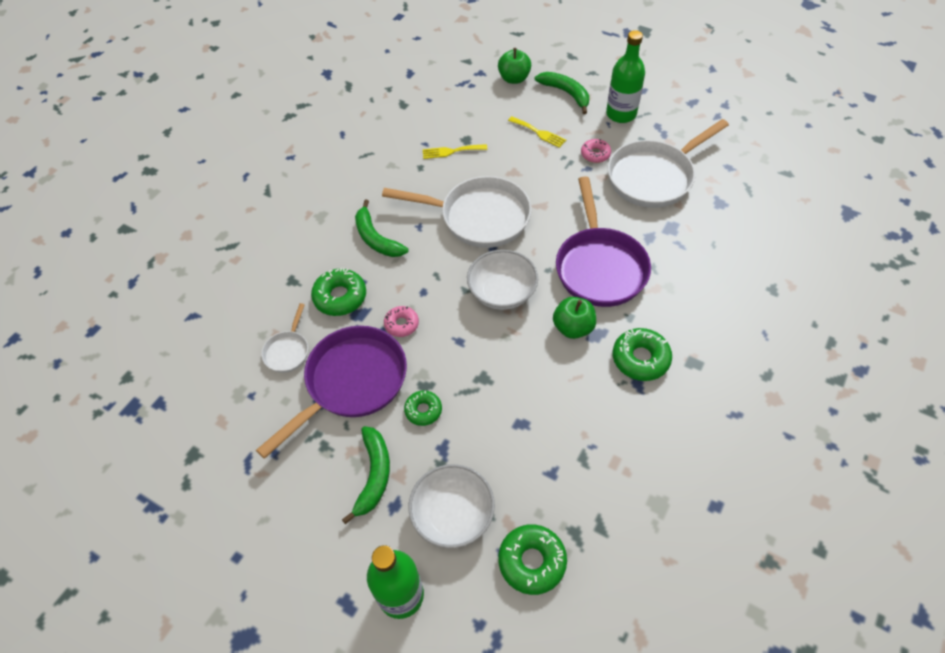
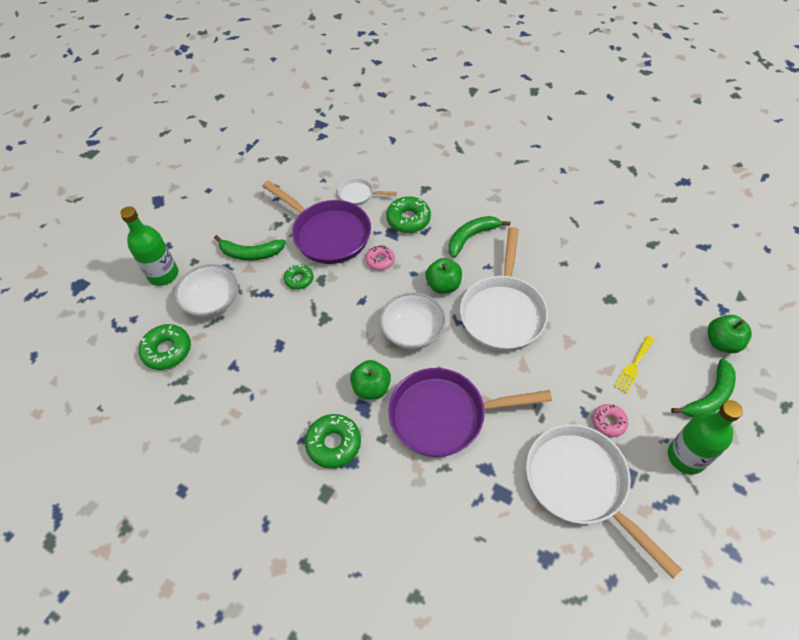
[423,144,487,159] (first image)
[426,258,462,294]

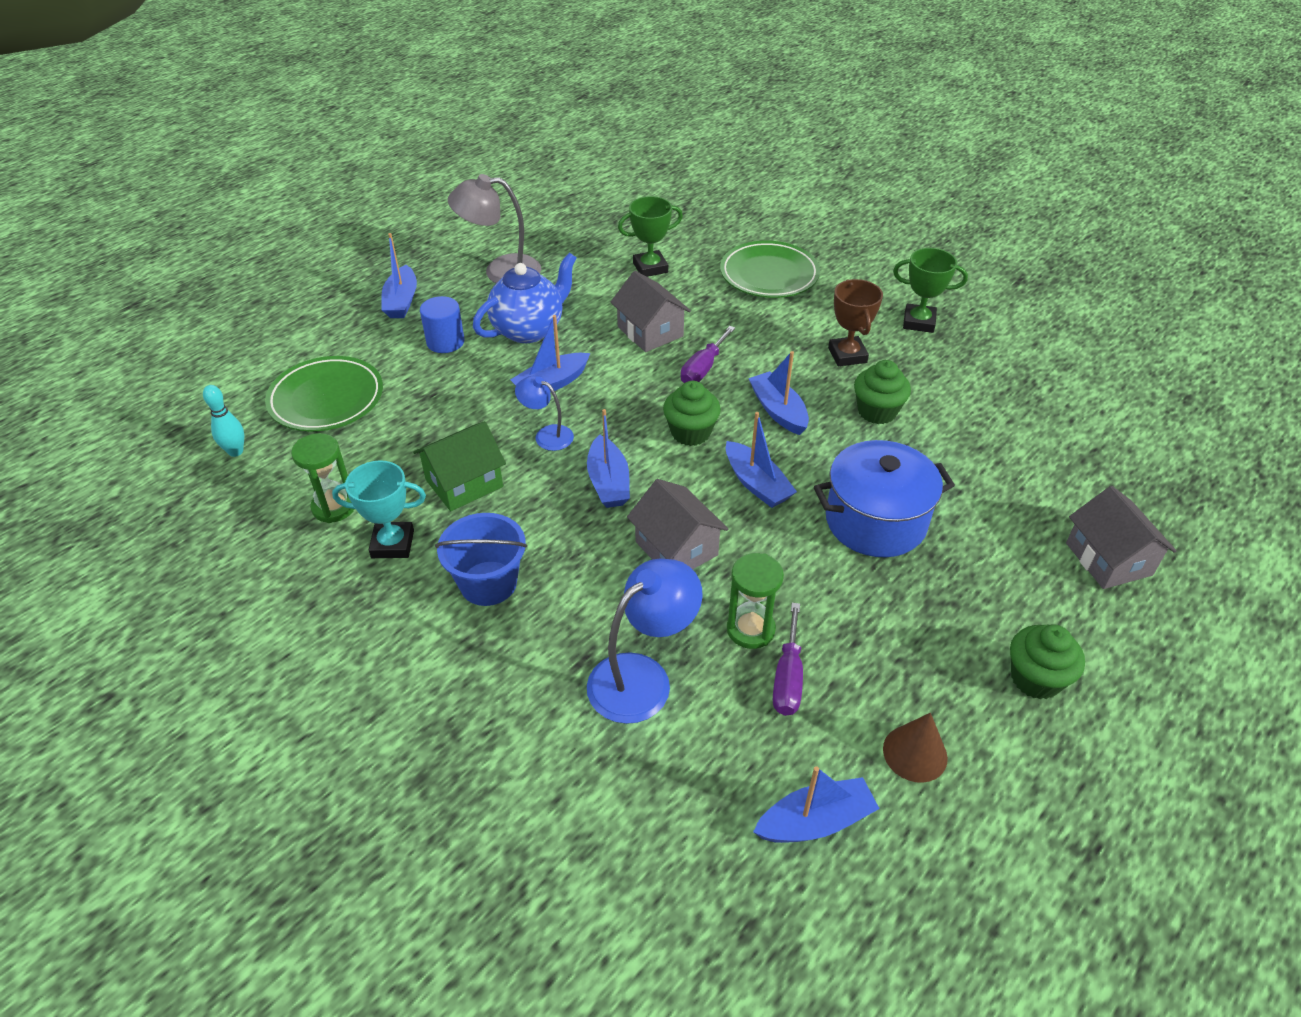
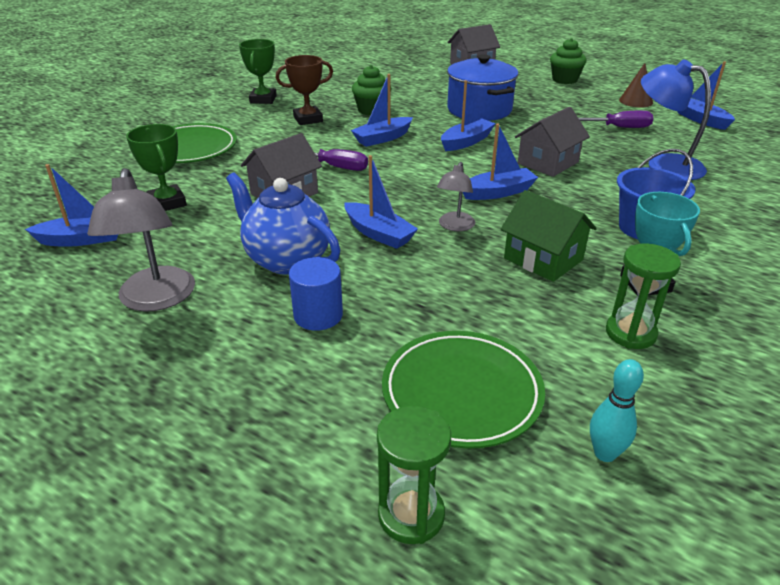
[663,381,721,446] (first image)
[25,164,118,247]
[377,406,451,544]
[437,162,475,231]

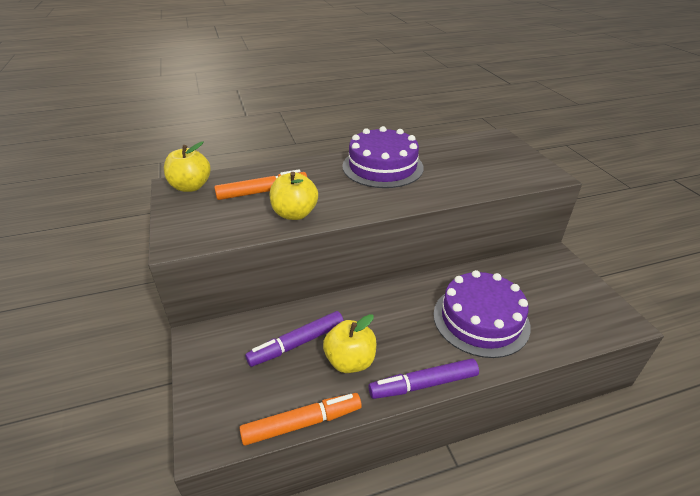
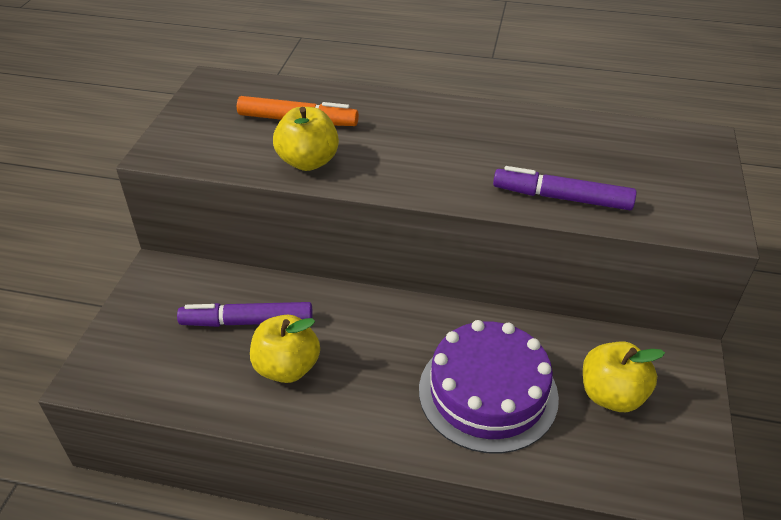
[240,393,362,446] (first image)
[342,126,424,188] (first image)
[583,341,665,412]
[493,166,637,210]

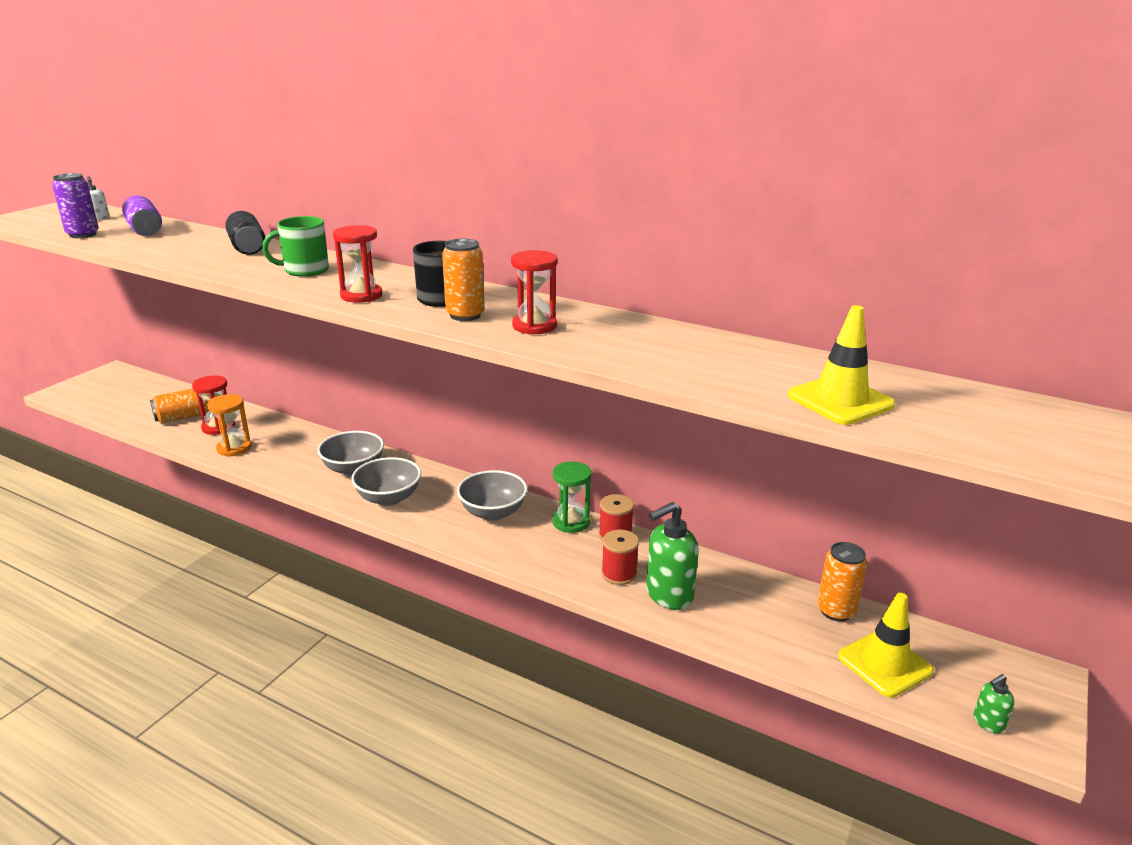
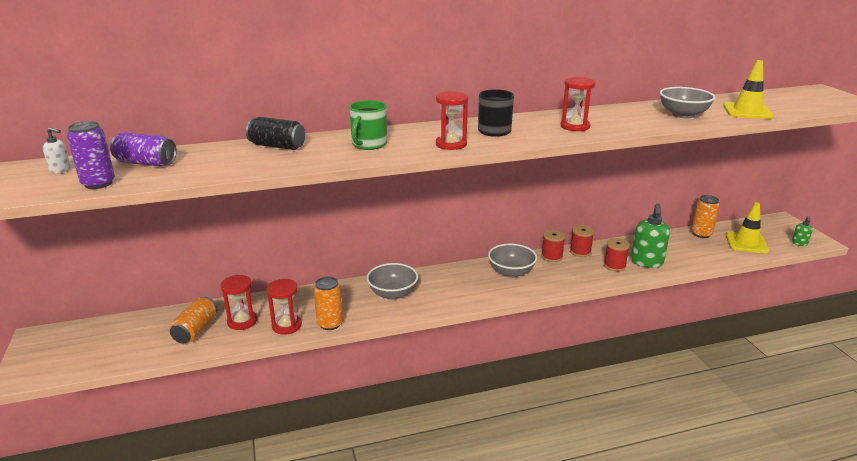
[660,87,715,118]
[314,276,343,330]
[541,230,565,262]
[266,279,302,335]

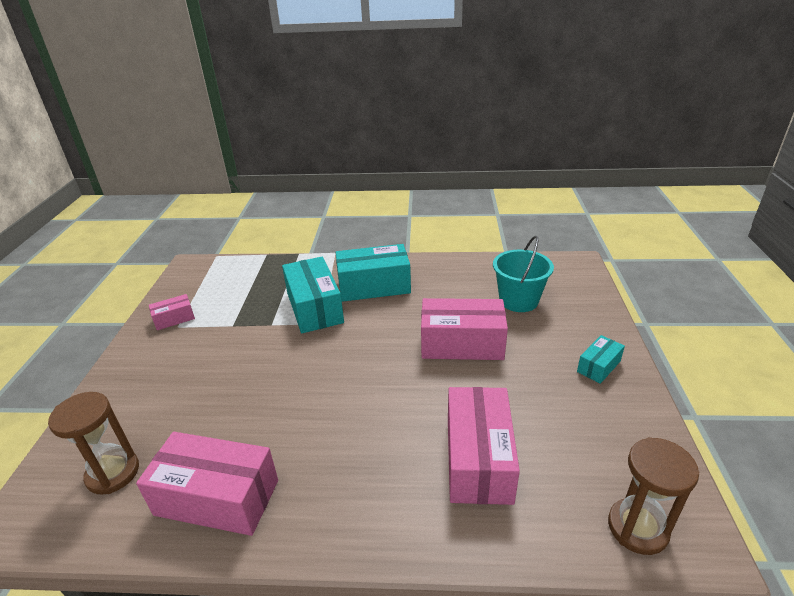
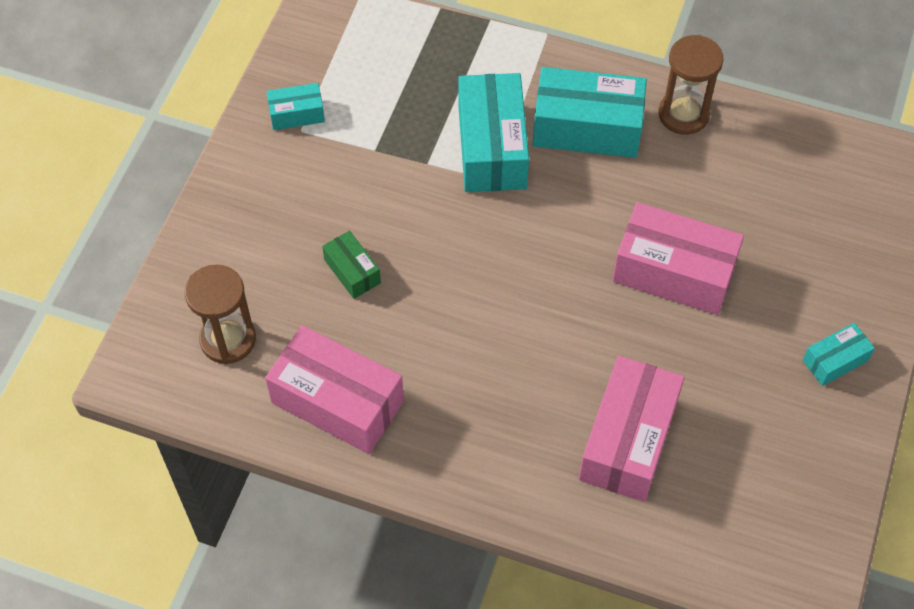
[493,236,554,312] (first image)
[322,231,381,299]
[659,35,723,135]
[267,83,325,130]

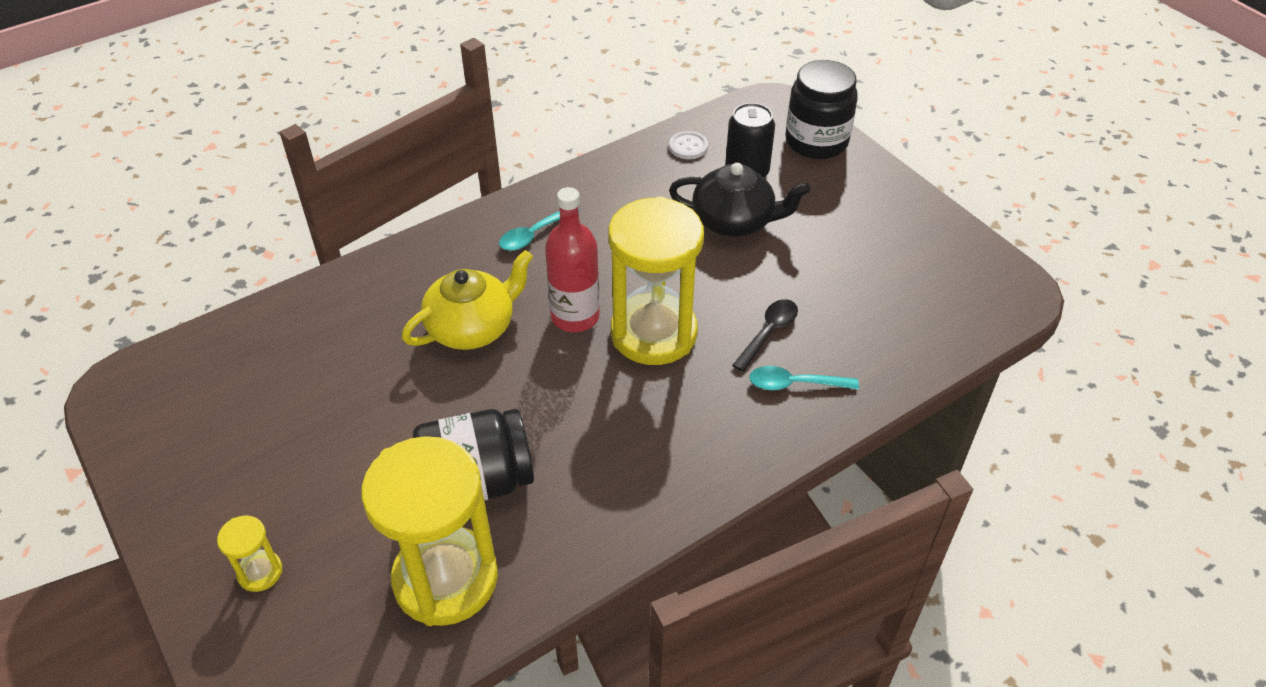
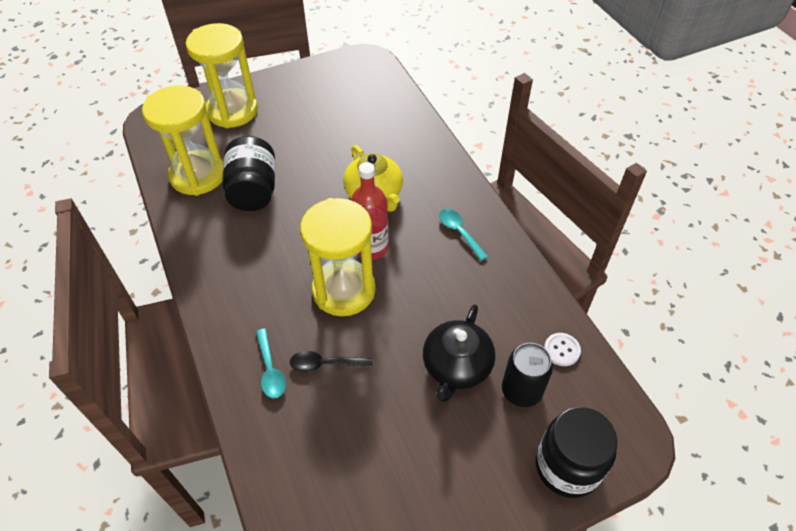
[290,351,372,372]
[256,329,286,398]
[186,23,258,128]

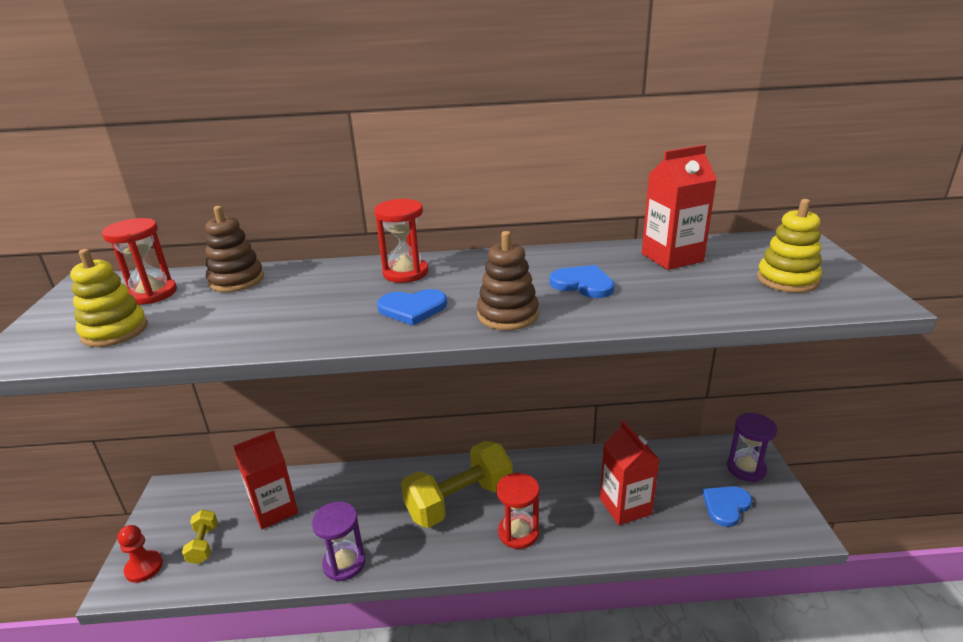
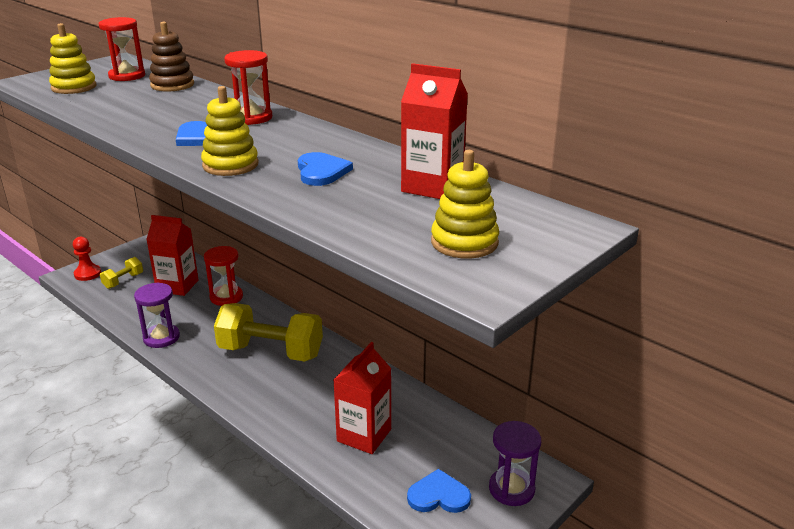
[204,246,243,306]
[201,86,259,176]

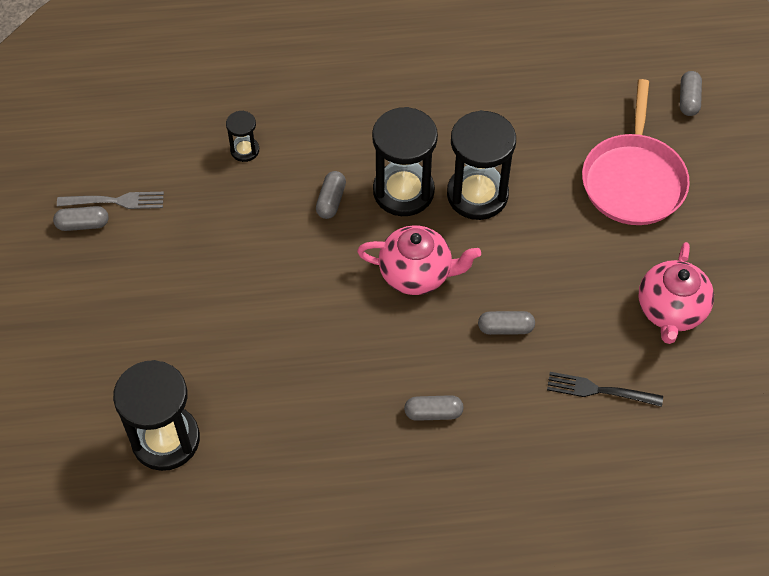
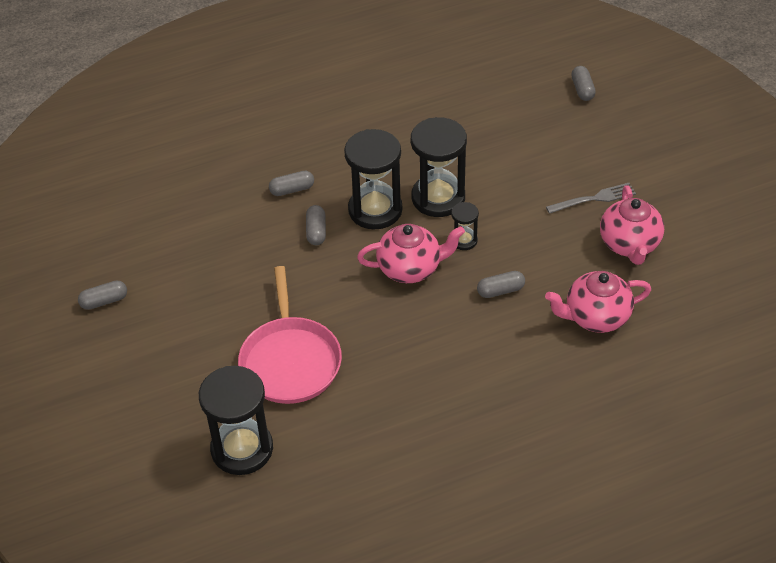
[546,183,636,214]
[451,202,479,250]
[269,171,314,196]
[238,266,342,404]
[545,271,651,333]

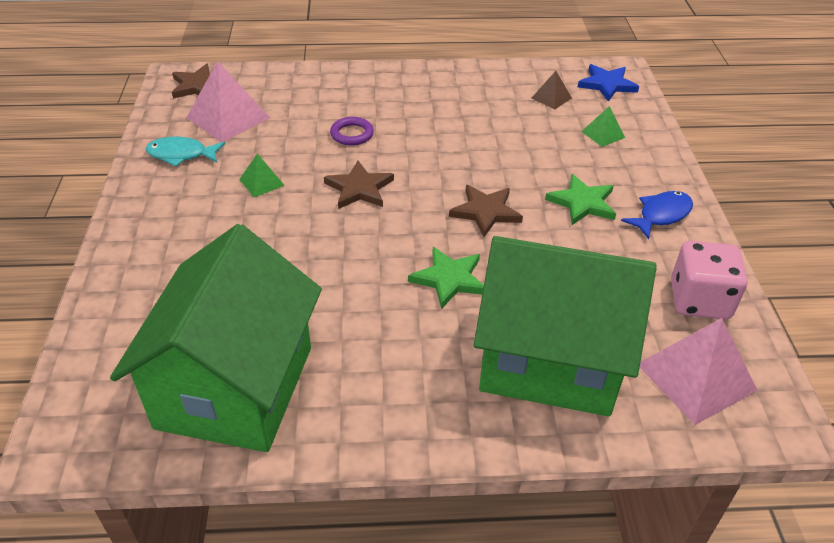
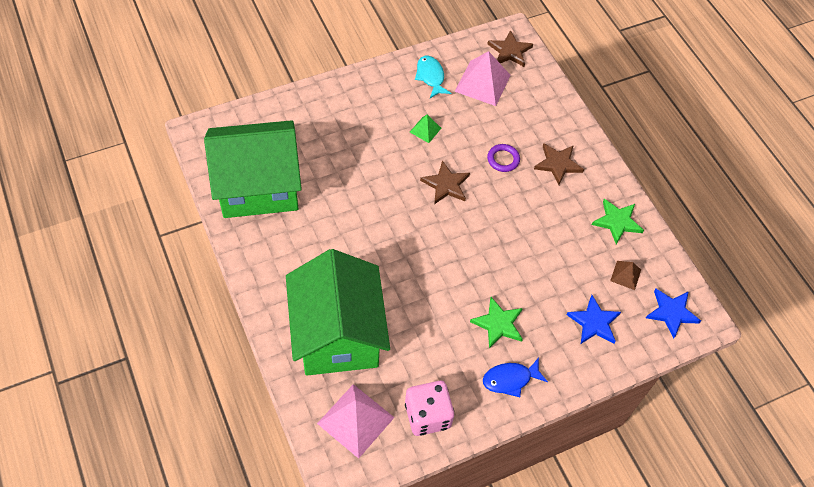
[592,199,644,244]
[534,143,584,185]
[566,295,621,344]
[483,358,548,397]

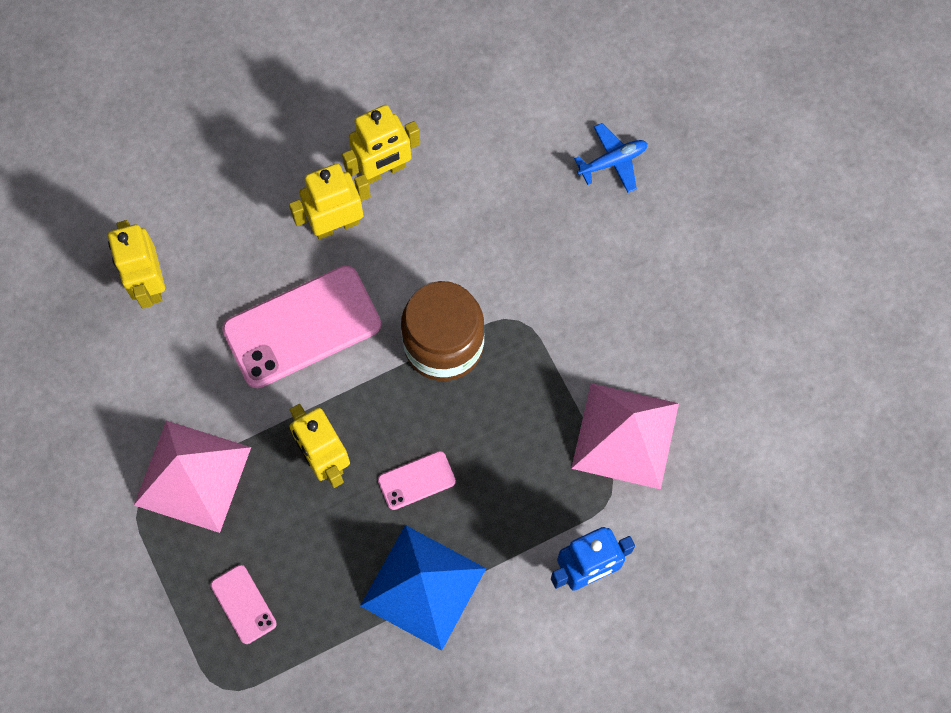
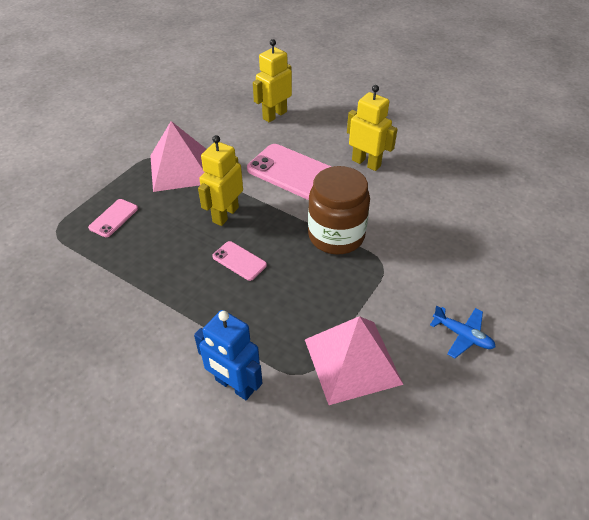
[342,105,420,184] (first image)
[360,525,486,651] (first image)
[430,306,495,358]

